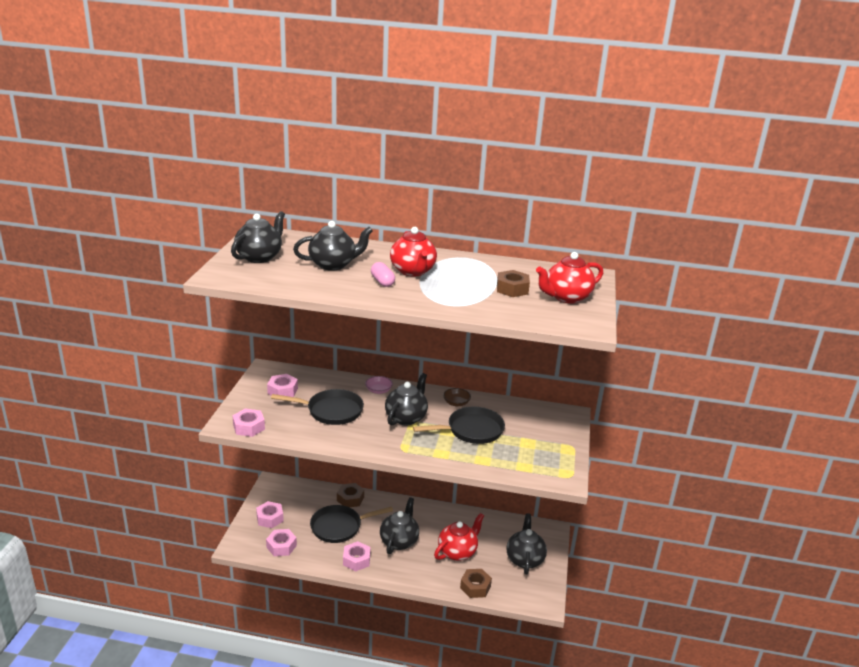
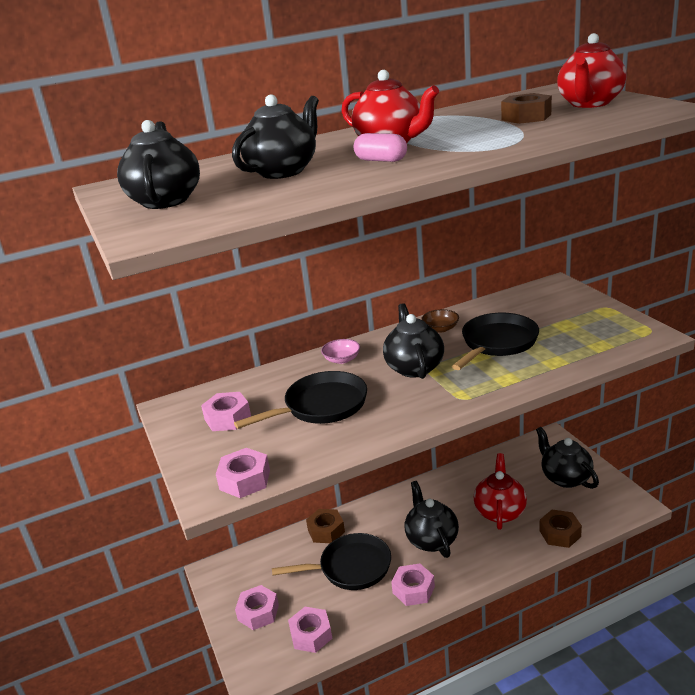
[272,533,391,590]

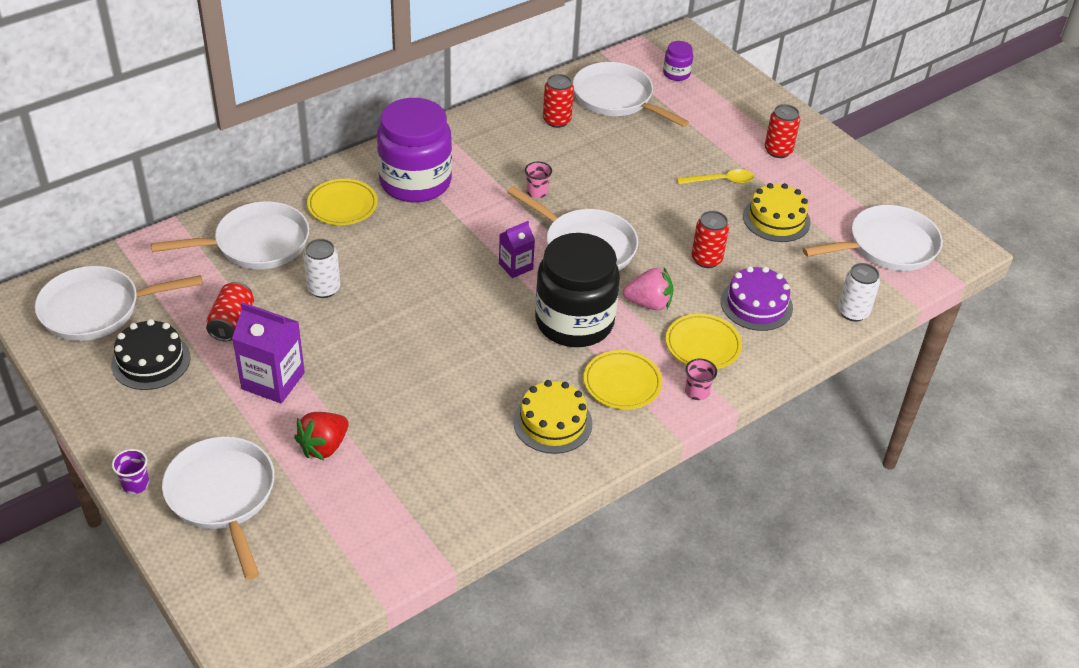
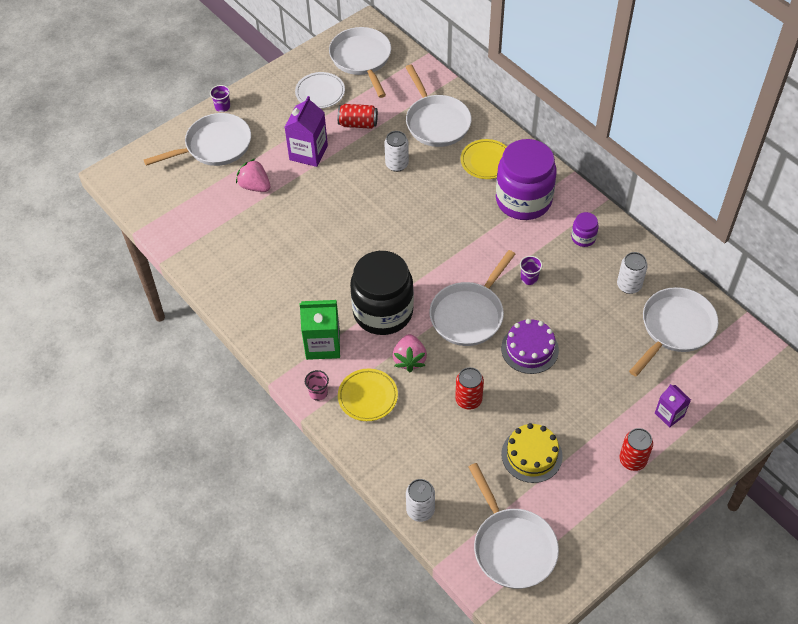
[513,380,593,454] (first image)
[677,169,754,184] (first image)
[655,384,691,428]
[571,212,599,247]
[501,319,559,374]
[295,72,345,109]
[300,300,340,360]
[236,159,270,192]
[520,256,542,285]
[617,252,648,294]

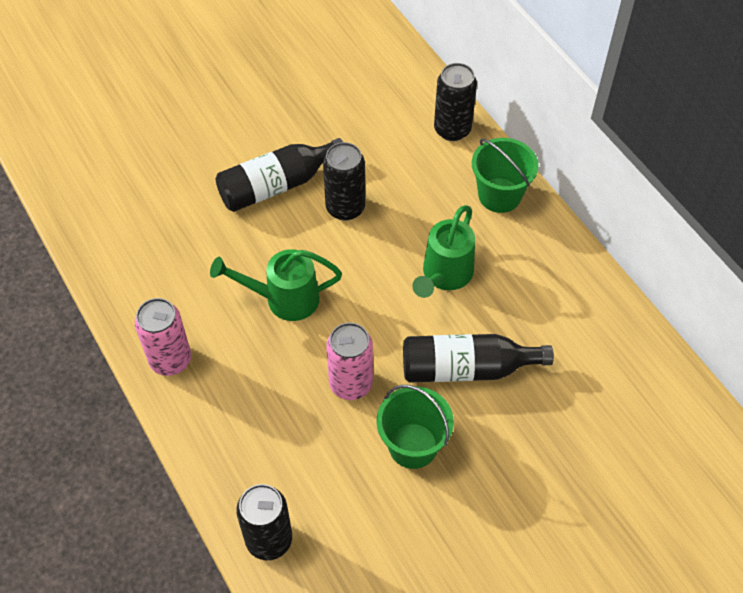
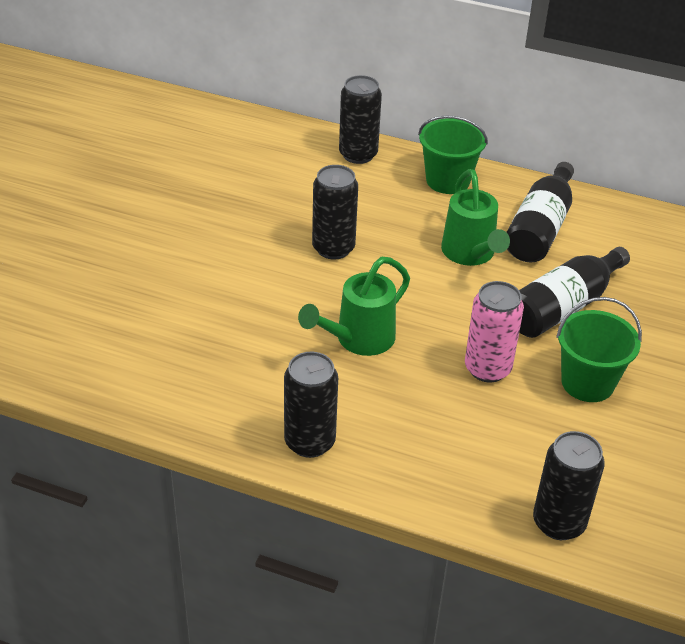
[506,162,574,263]
[284,352,338,458]

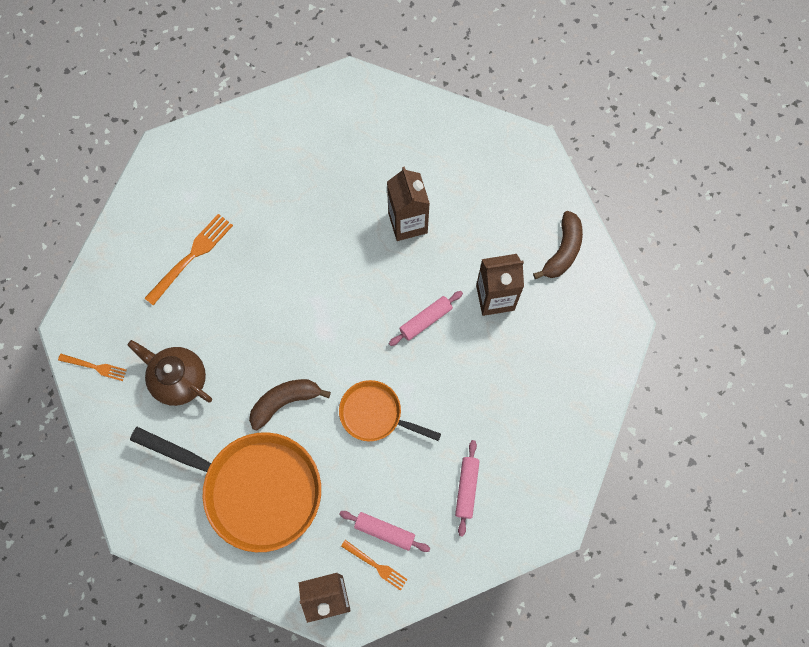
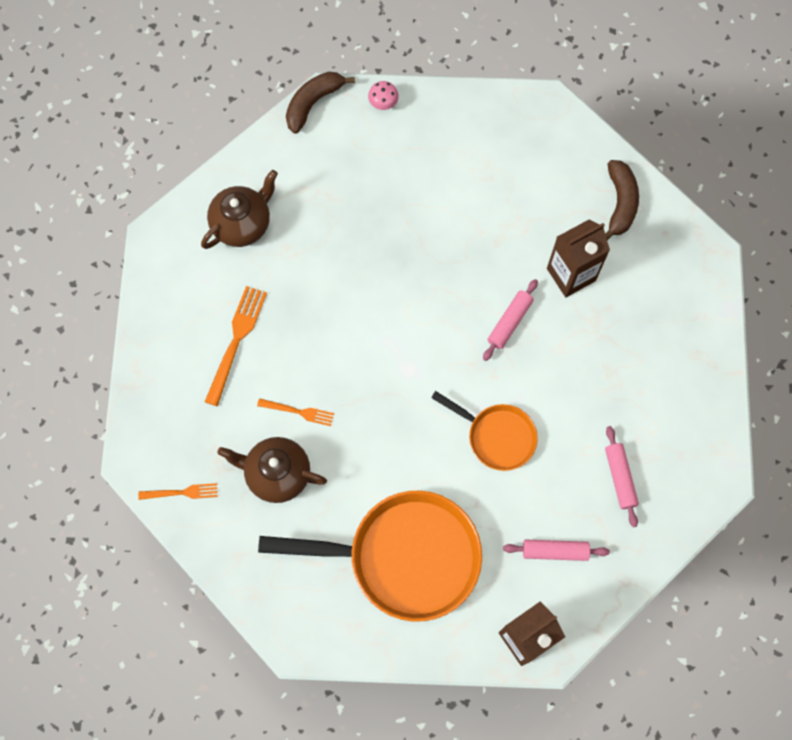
[387,166,430,241] (first image)
[201,170,278,249]
[368,81,399,110]
[286,72,355,134]
[257,398,334,426]
[431,391,538,471]

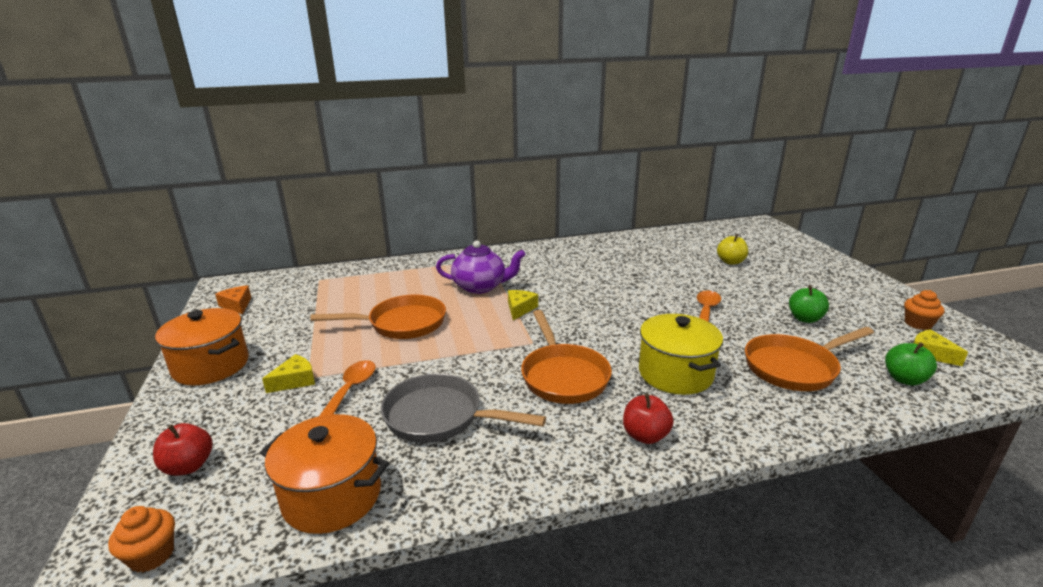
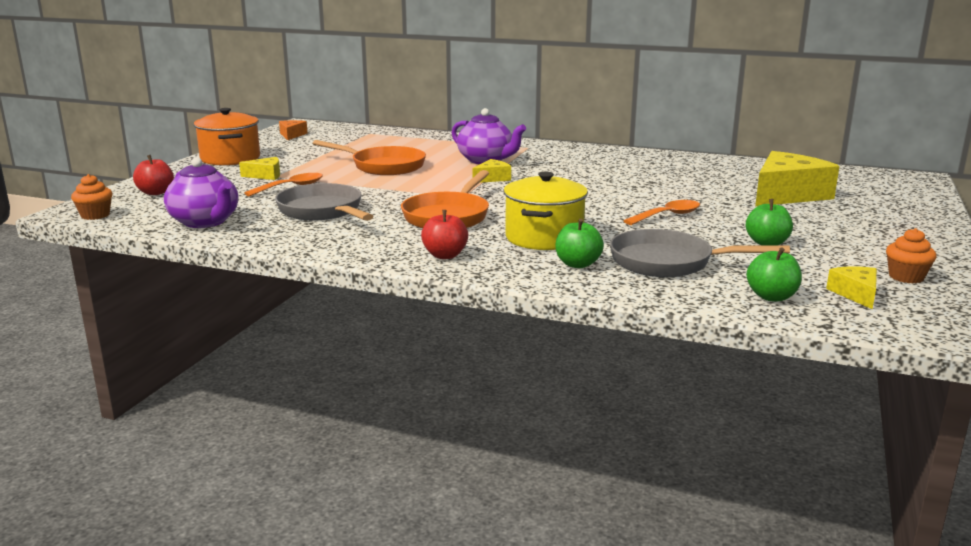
[555,219,604,268]
[164,157,238,228]
[755,151,839,206]
[610,229,790,277]

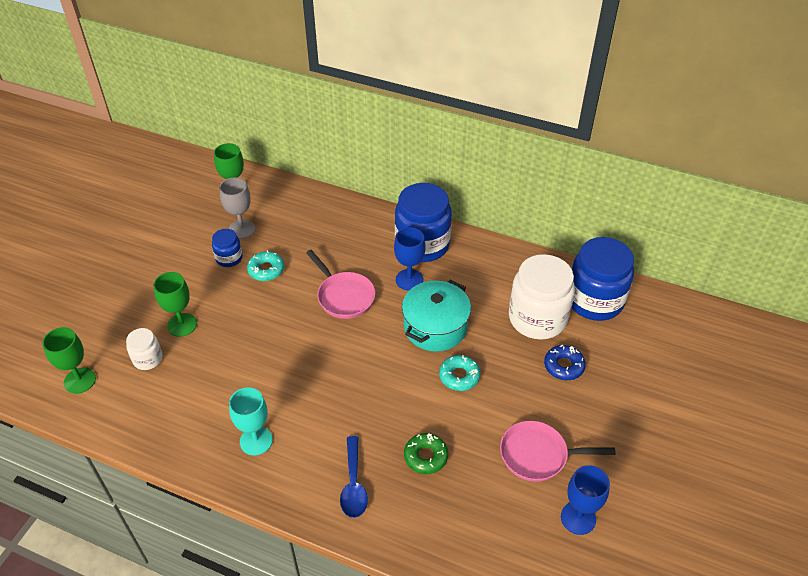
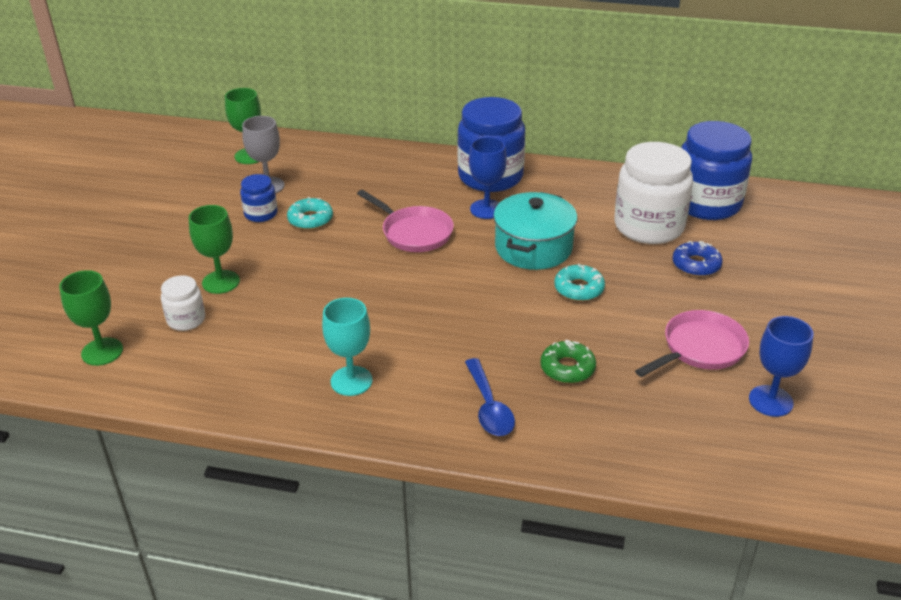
[635,310,749,377]

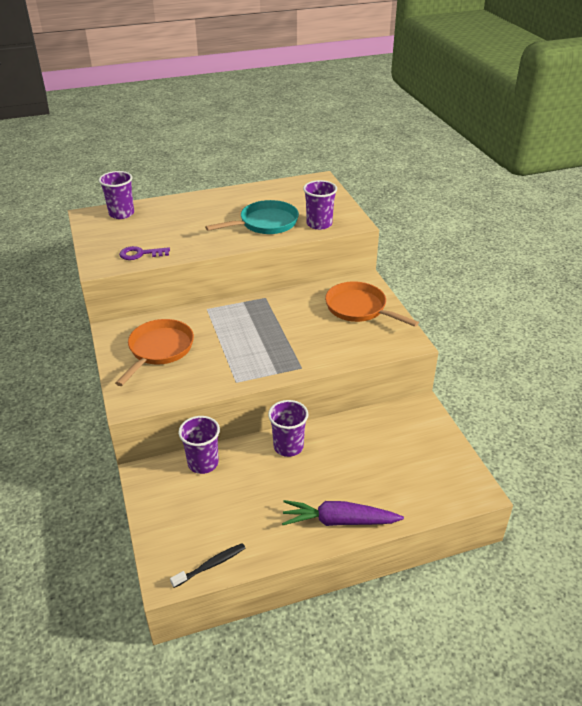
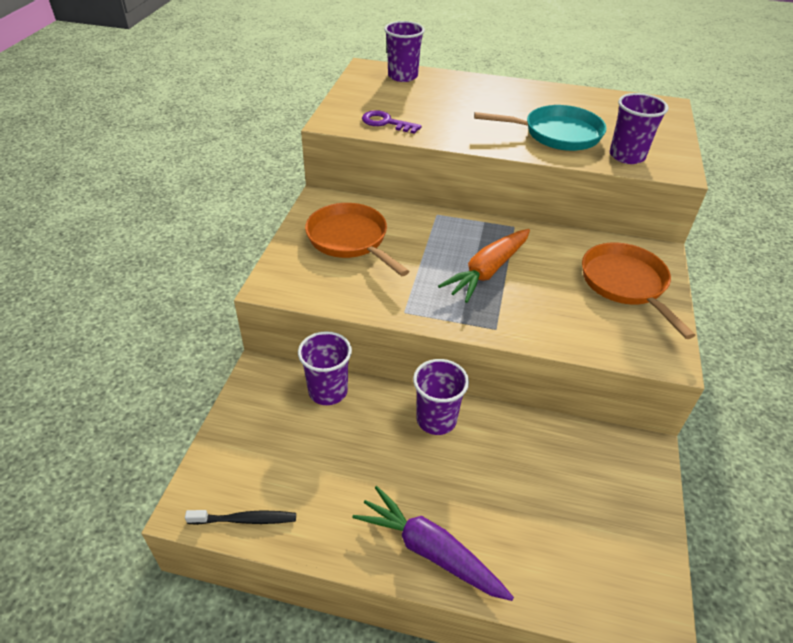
[438,229,530,303]
[305,203,409,276]

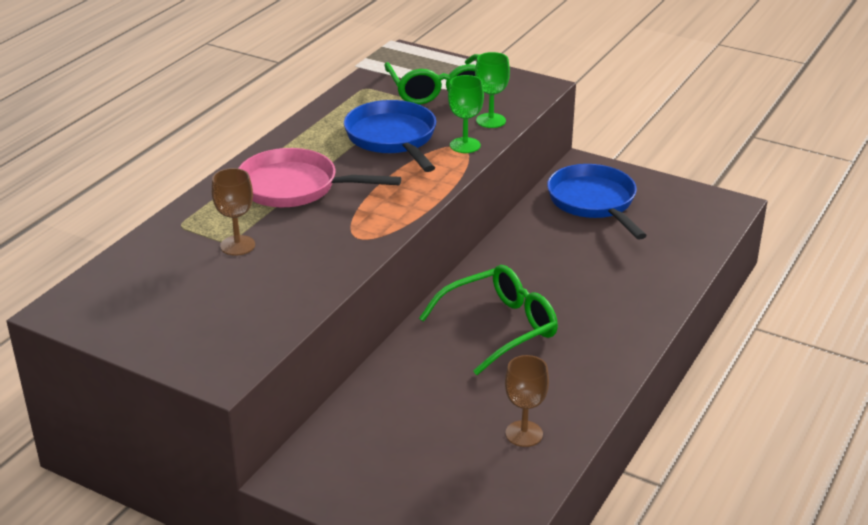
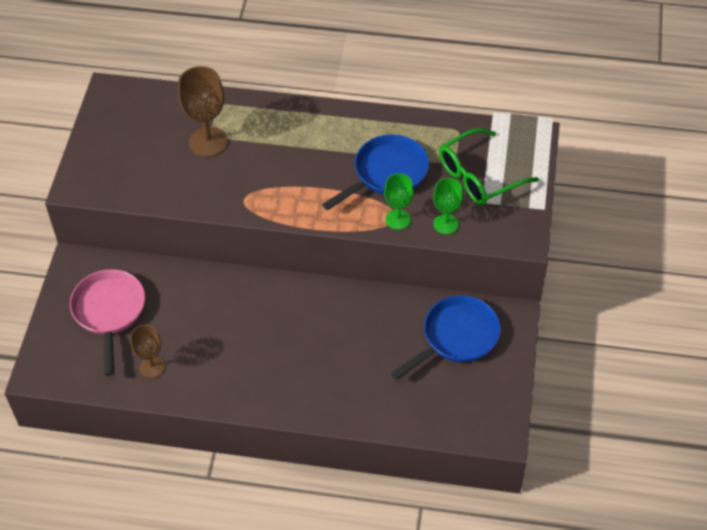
[419,265,558,375] (first image)
[70,269,145,376]
[178,66,227,157]

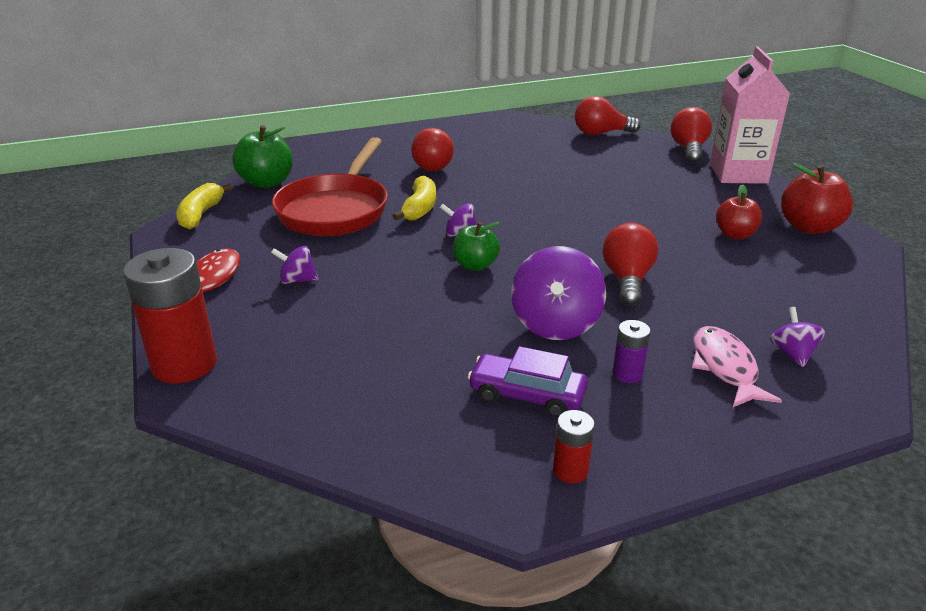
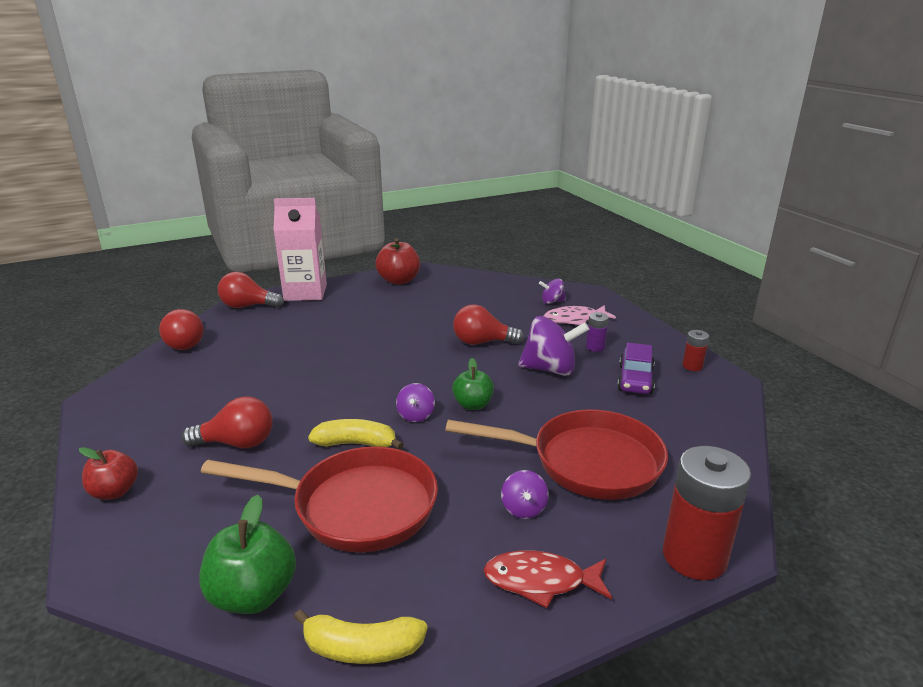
[445,409,668,500]
[79,447,138,500]

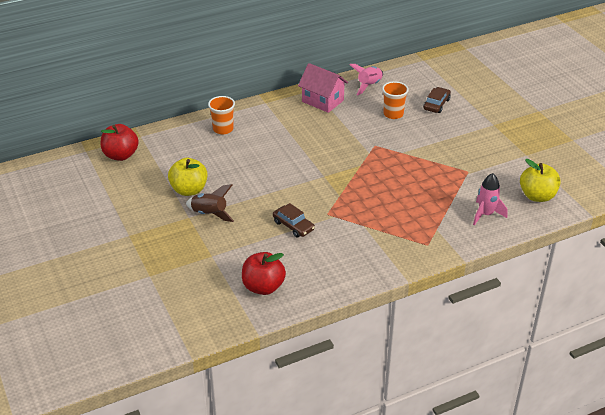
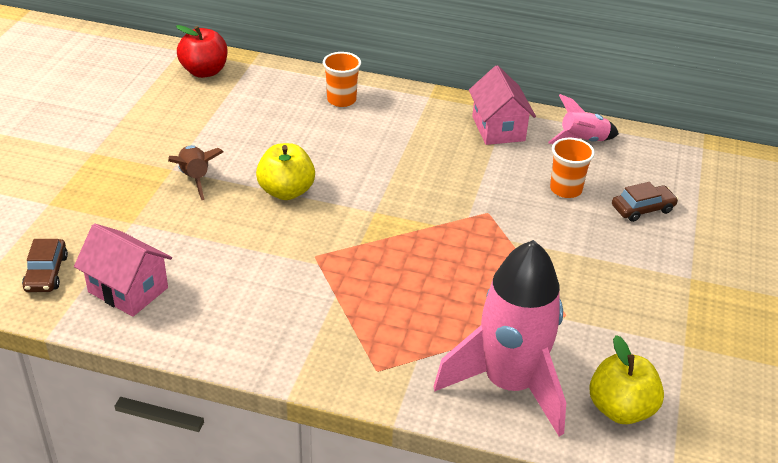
[256,143,315,200]
[22,239,68,292]
[74,223,172,317]
[434,240,566,436]

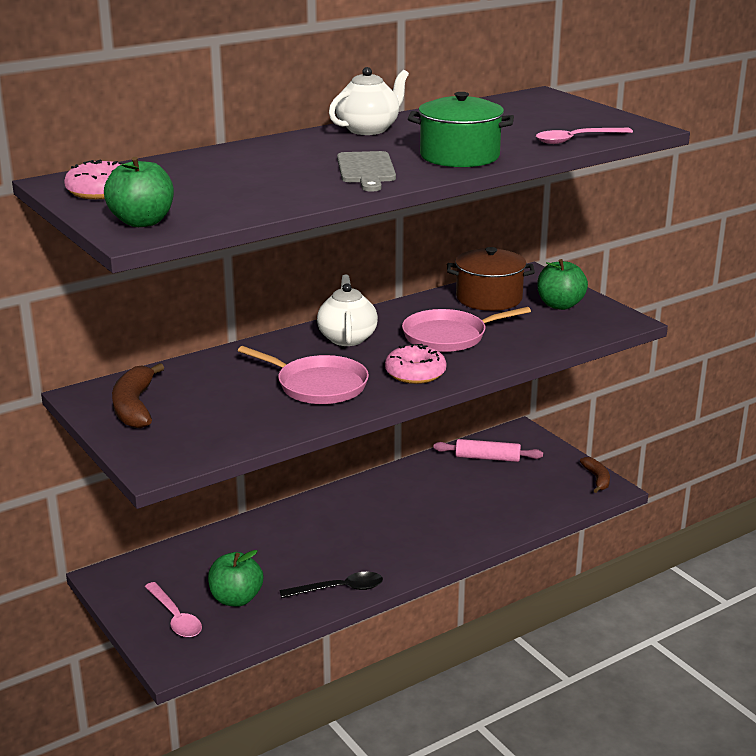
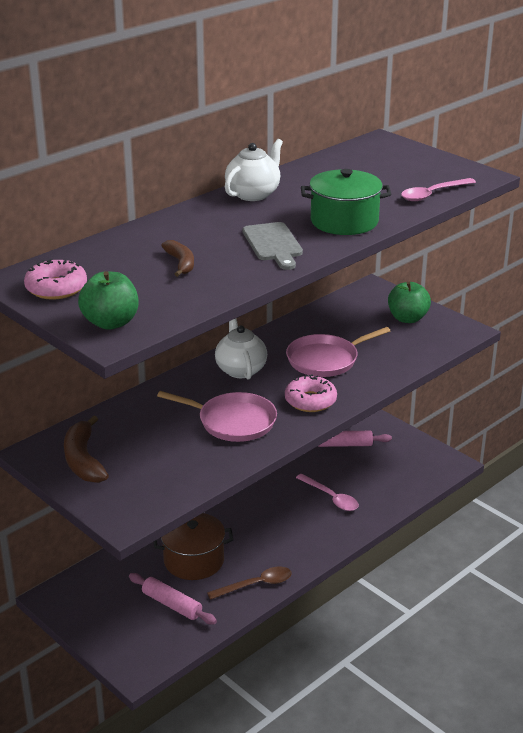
[296,474,359,511]
[154,513,233,580]
[161,240,194,277]
[129,573,217,624]
[207,566,292,600]

